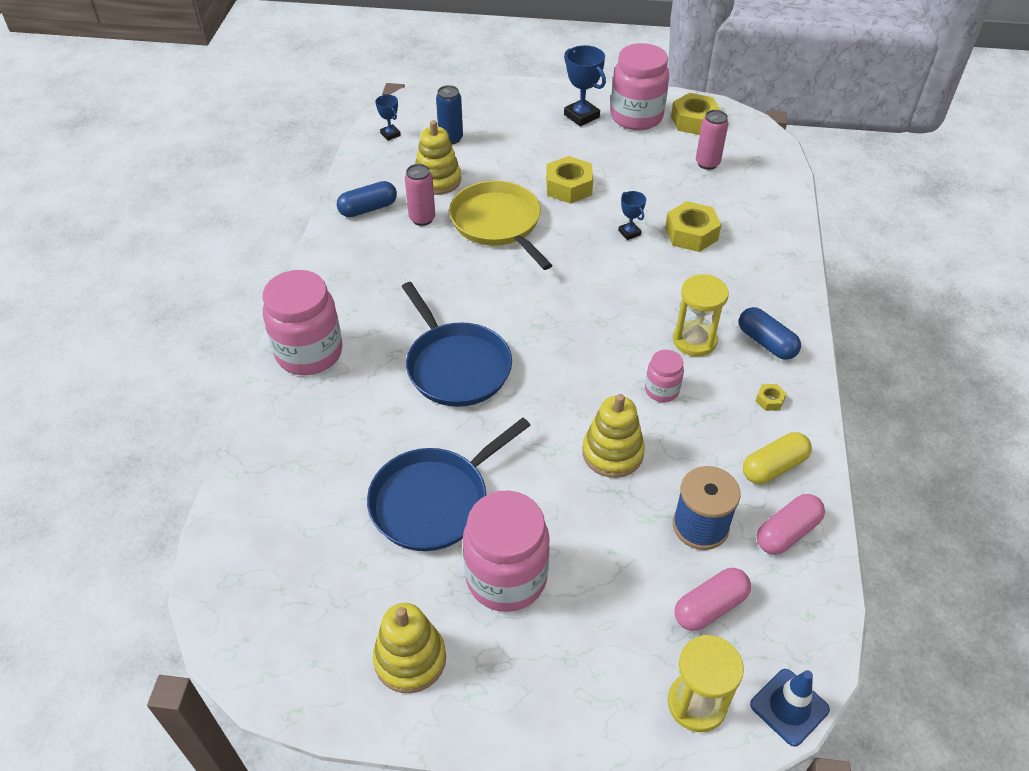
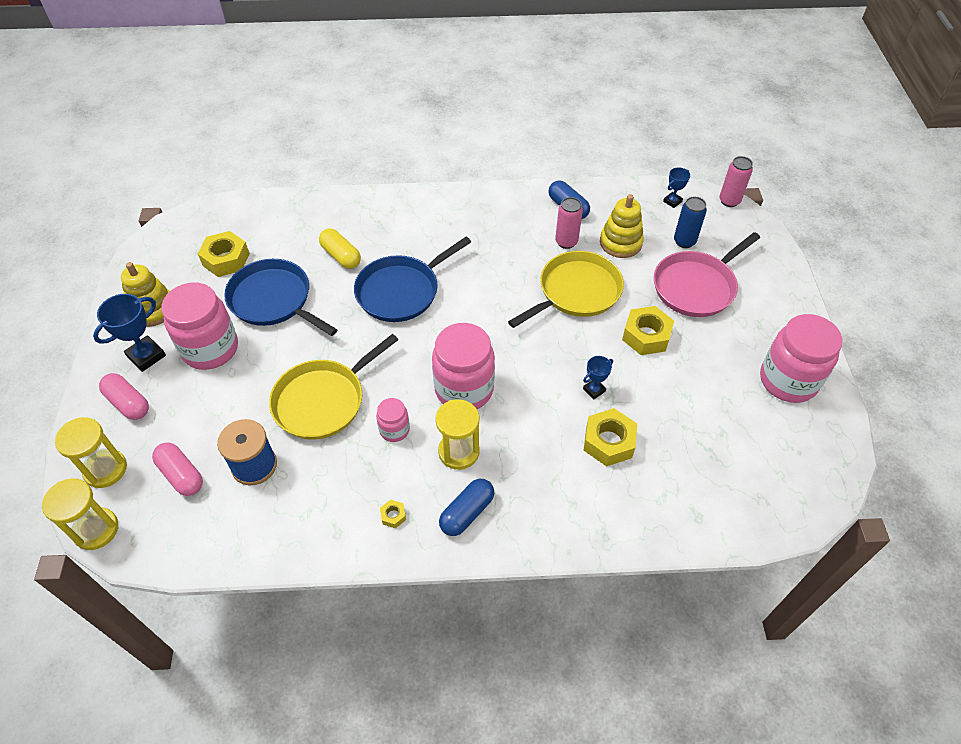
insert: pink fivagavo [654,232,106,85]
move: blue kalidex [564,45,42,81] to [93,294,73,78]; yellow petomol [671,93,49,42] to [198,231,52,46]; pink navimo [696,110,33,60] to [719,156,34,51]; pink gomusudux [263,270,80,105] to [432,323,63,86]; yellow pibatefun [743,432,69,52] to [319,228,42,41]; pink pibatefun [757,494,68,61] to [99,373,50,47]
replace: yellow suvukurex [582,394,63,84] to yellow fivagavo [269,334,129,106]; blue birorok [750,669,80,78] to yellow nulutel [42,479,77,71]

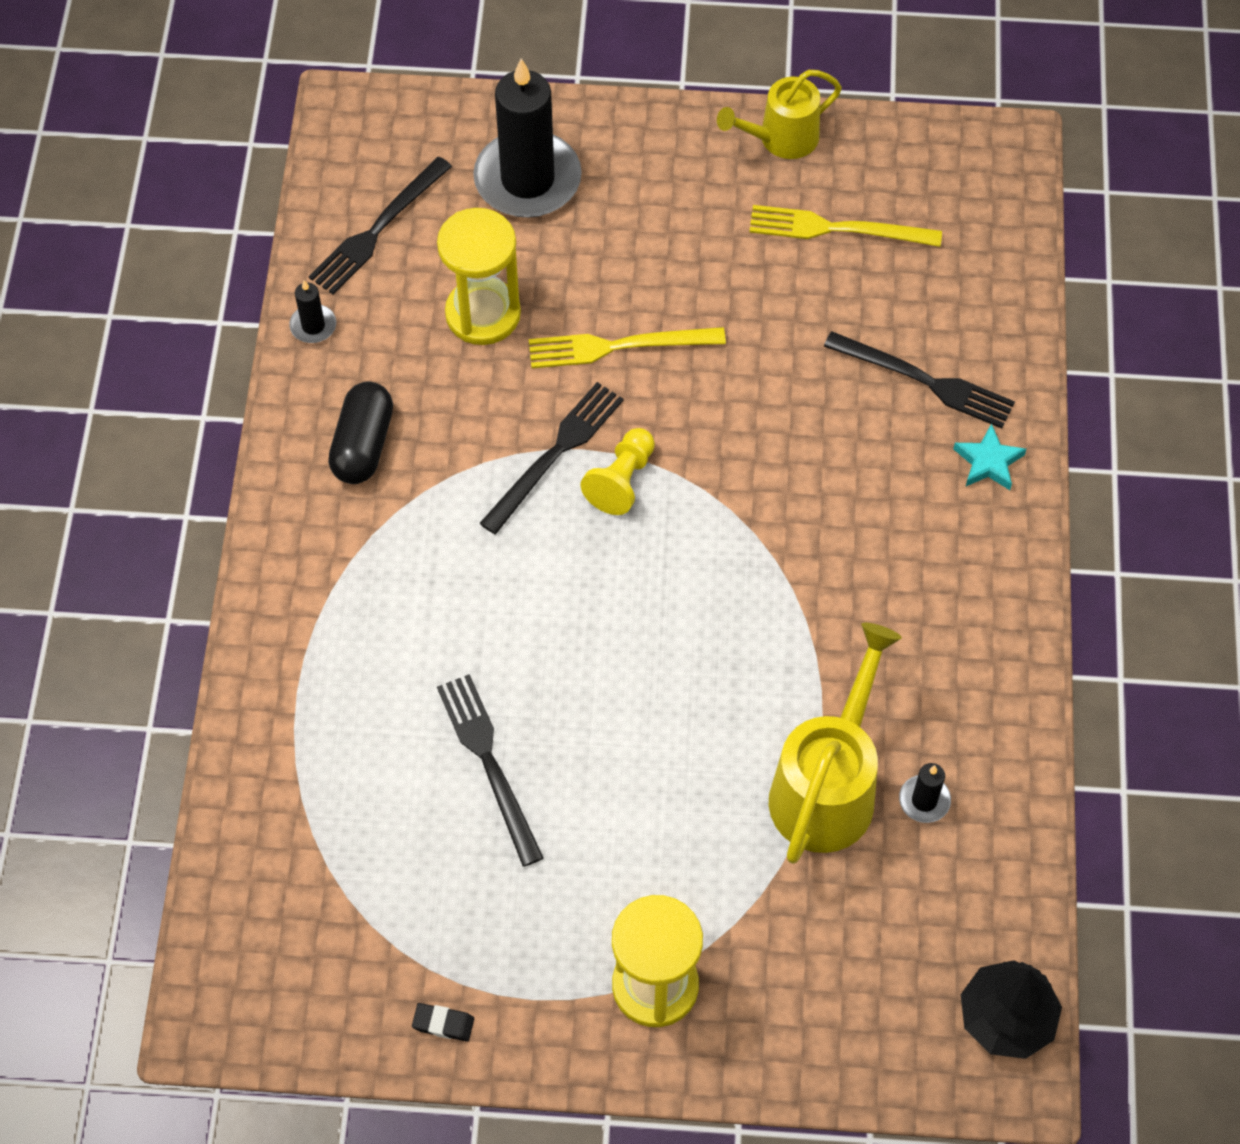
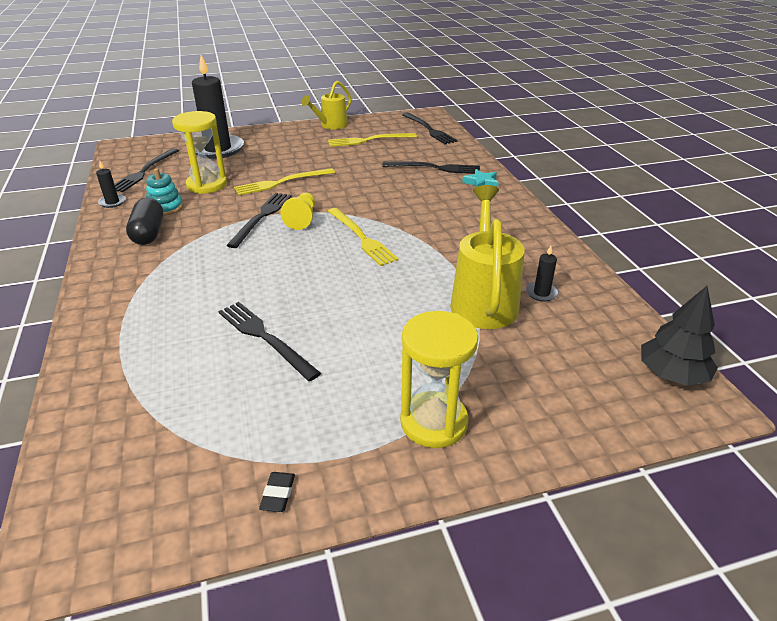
insert: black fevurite [402,113,55,31]; turquoise suvukurex [146,168,37,48]; yellow fevurite [328,208,71,58]
rotate: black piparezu [412,1003,62,39] = [259,472,36,40] 75 degrees counterclockwise

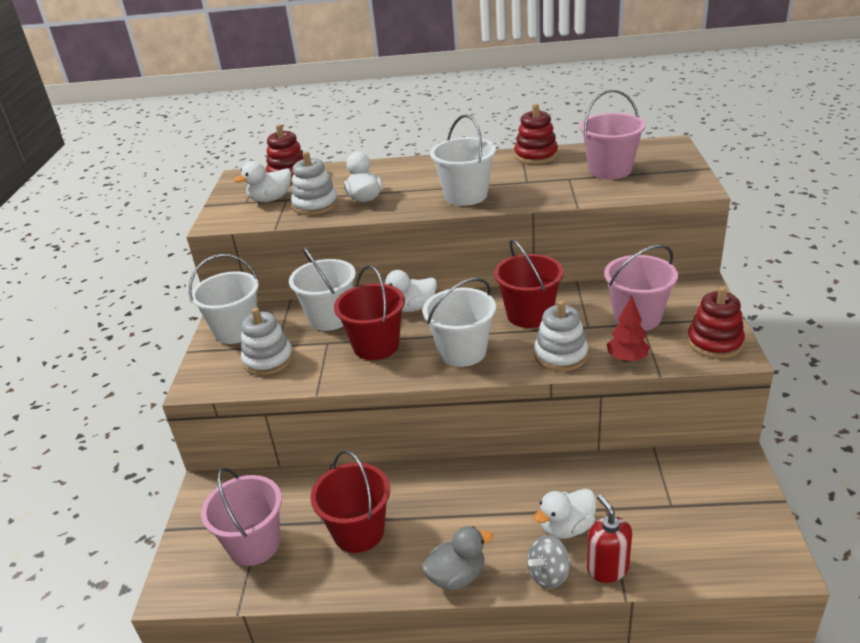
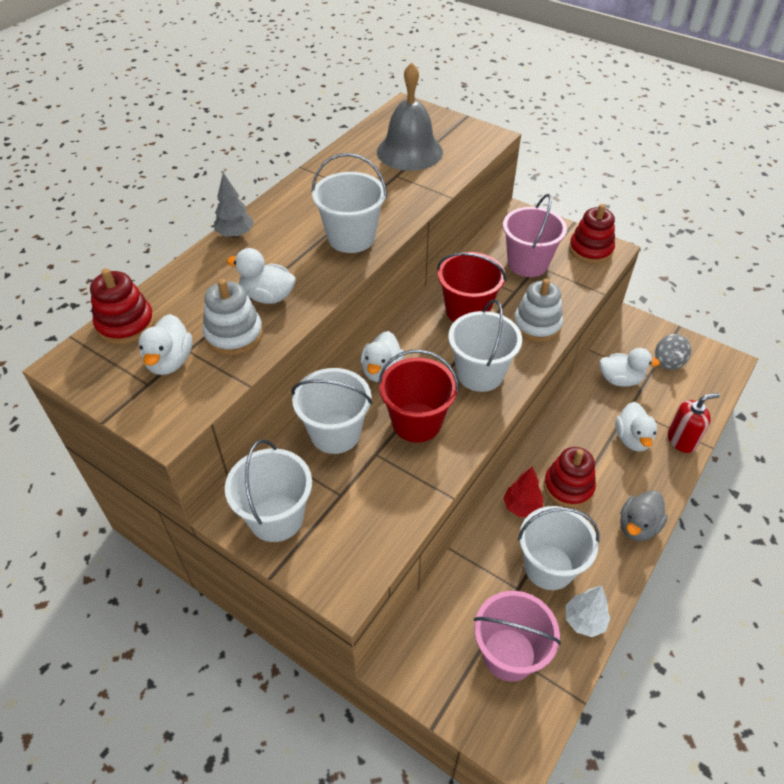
delete: white suvukurex [241,308,52,67]
insert: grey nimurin [214,172,40,66]; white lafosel [599,348,61,39]; white nimurin [566,586,44,51]
move: red suvukurex [514,104,44,60] to [544,447,52,61]; red nimurin [607,296,43,66] to [503,466,40,51]; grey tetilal [527,535,43,54] to [655,334,36,36]
replace: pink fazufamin [580,90,66,89] to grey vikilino [377,62,66,109]
recolor: red fazufamin [311,450,79,103] to white fazufamin [518,506,82,84]
rotate: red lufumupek [587,494,45,89] = [668,393,52,60] 150 degrees clockwise; grey lafosel [422,526,71,65] = [620,490,48,51] 150 degrees counterclockwise

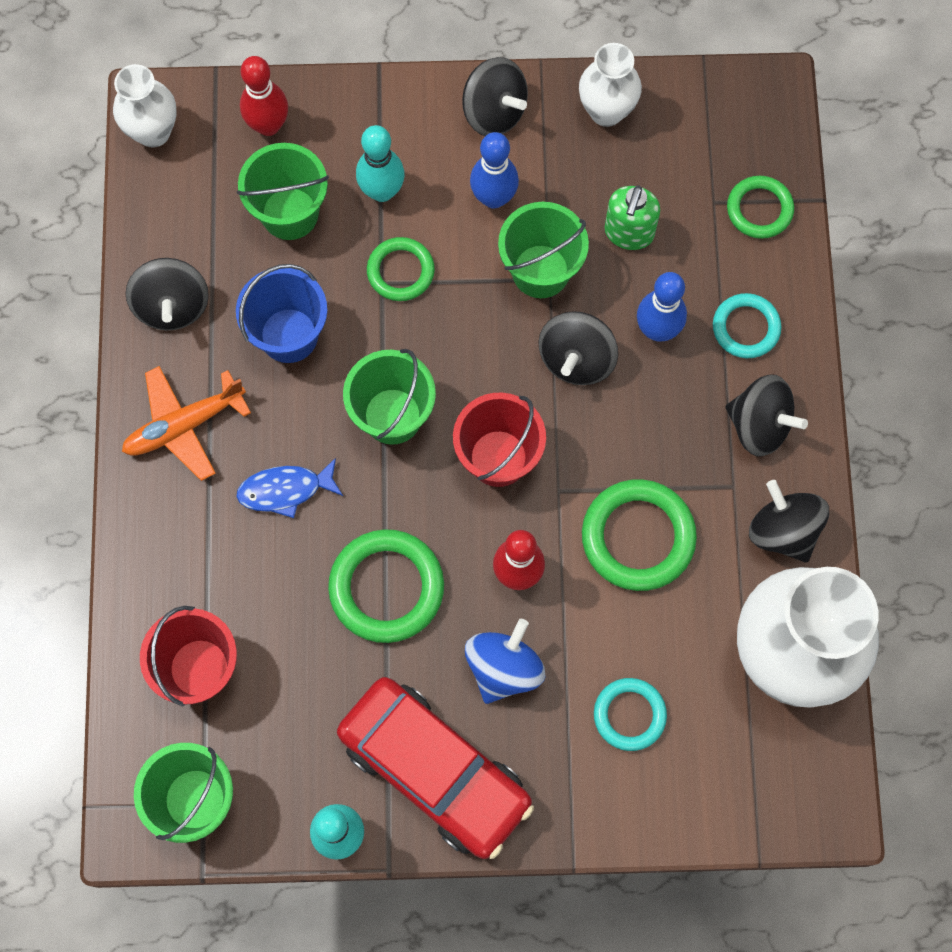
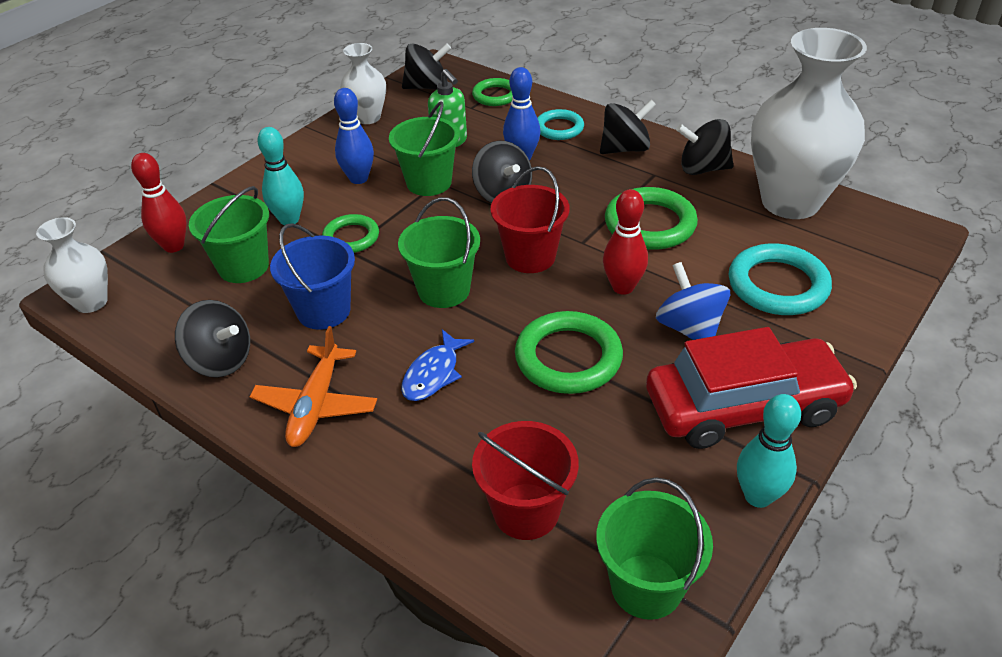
move: black tetilal [462,57,66,79] to [402,43,49,47]
resize: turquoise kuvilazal [594,678,73,73] = [729,243,103,72] x1.61

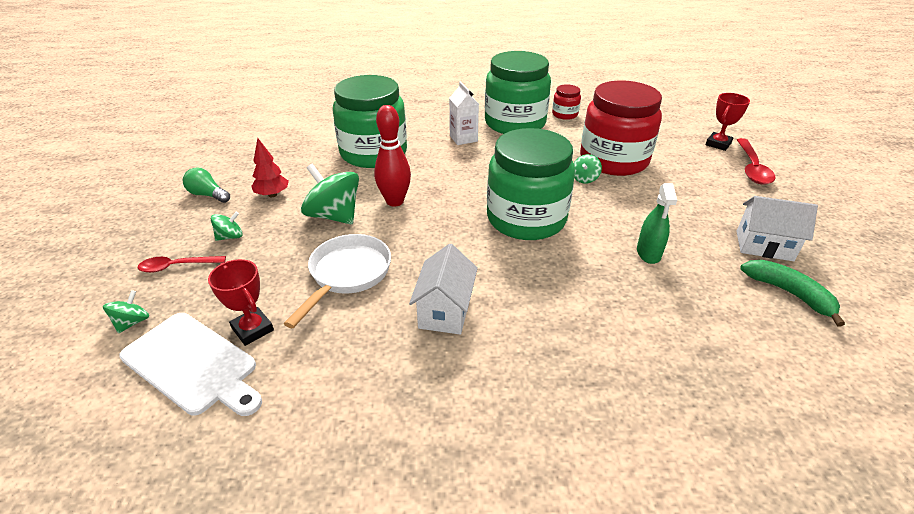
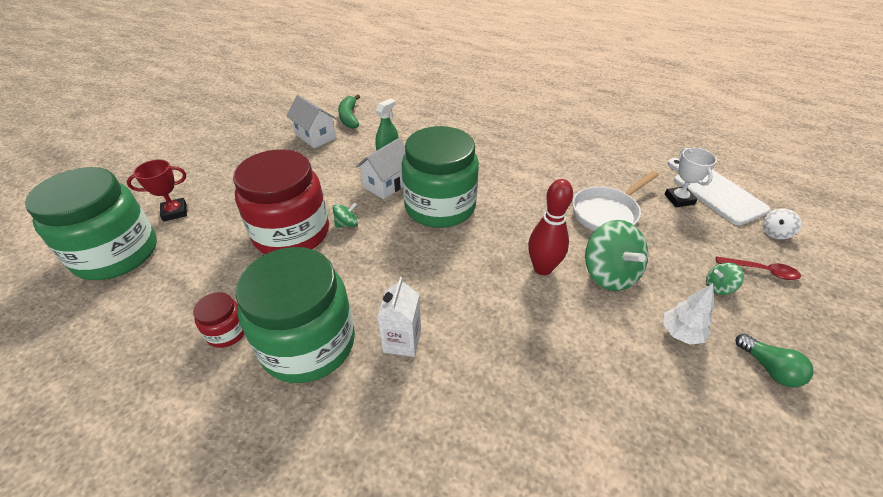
delete: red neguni [737,138,39,47]
move: green gomusudux [332,75,75,93] to [25,167,132,113]; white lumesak [409,244,69,91] to [356,138,49,61]
recolor: red nimurin [251,138,38,59] to white nimurin [663,283,51,62]; red kalidex [208,259,66,87] to white kalidex [664,148,53,59]; green tetilal [103,290,46,43] to white tetilal [763,208,38,31]

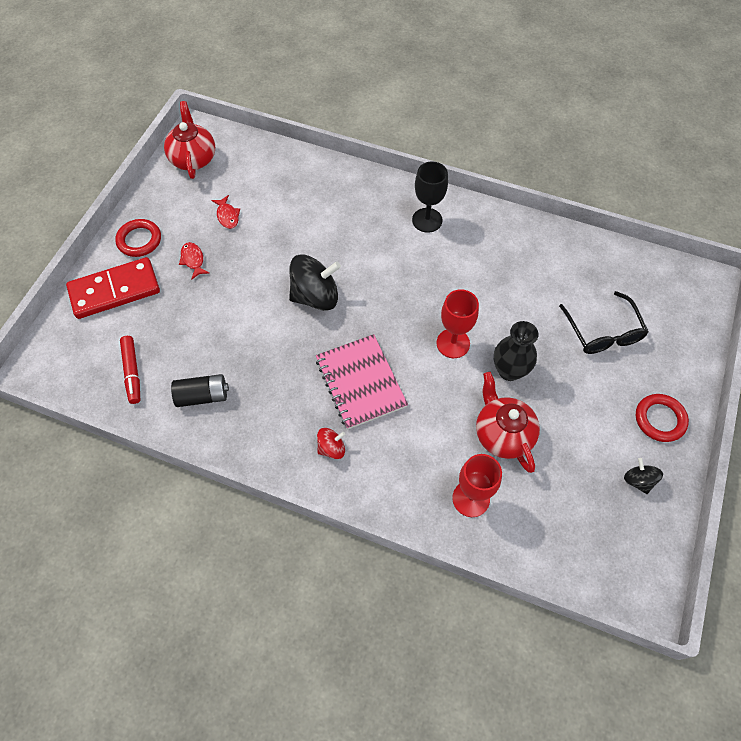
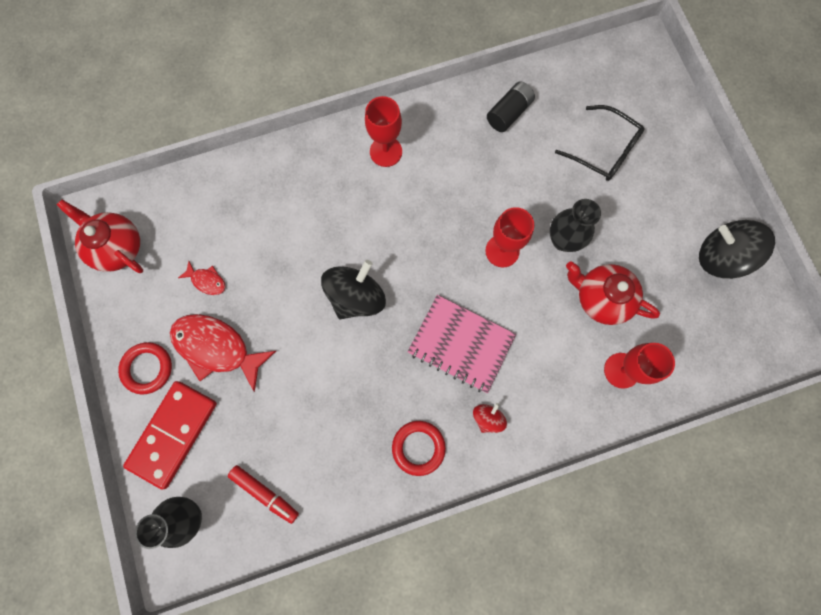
insert: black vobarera [135,497,67,52]
move: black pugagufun [171,374,58,33] to [487,81,48,51]; red kuvilazal [636,394,53,48] to [392,421,54,55]
recolor: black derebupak [412,161,36,72] to red derebupak [365,96,37,71]
resize: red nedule [179,242,30,38] = [170,314,106,78] x2.12; black tetilal [624,458,39,36] = [699,220,76,59] x1.96

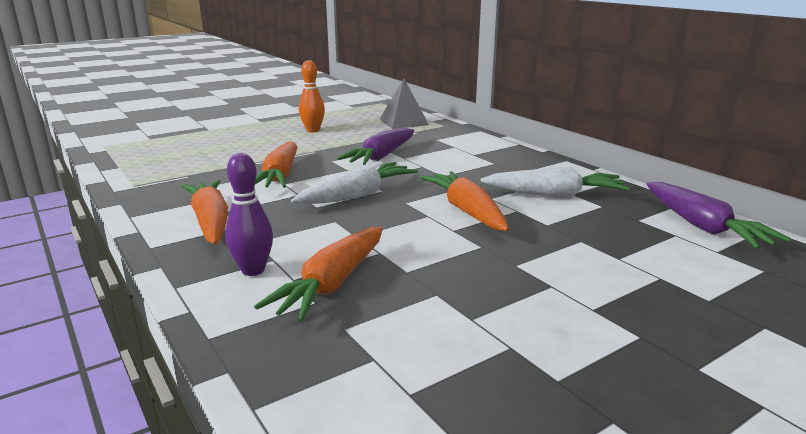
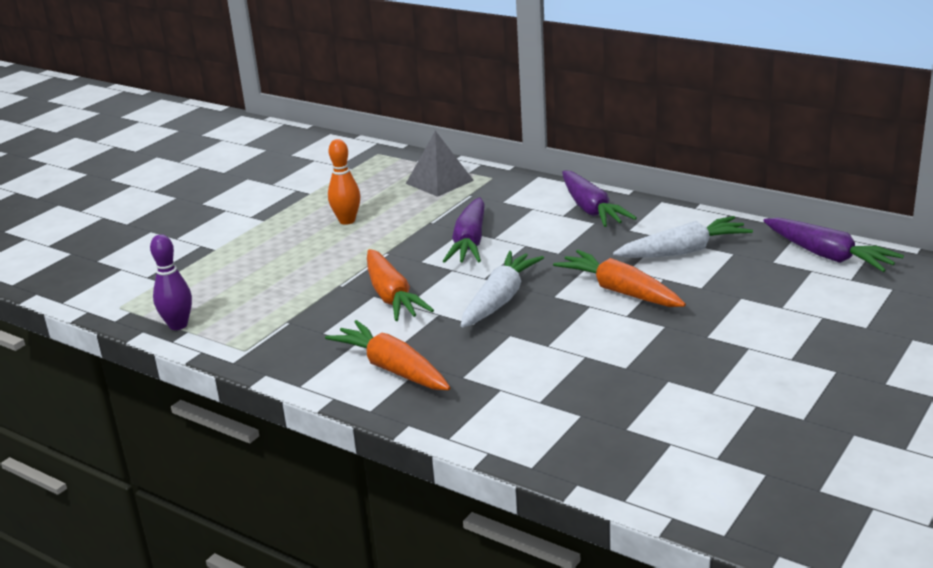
delete: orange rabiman [254,227,129,95]
insert: purple rabiman [562,171,75,56]
move: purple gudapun [225,153,48,123] to [150,234,42,96]

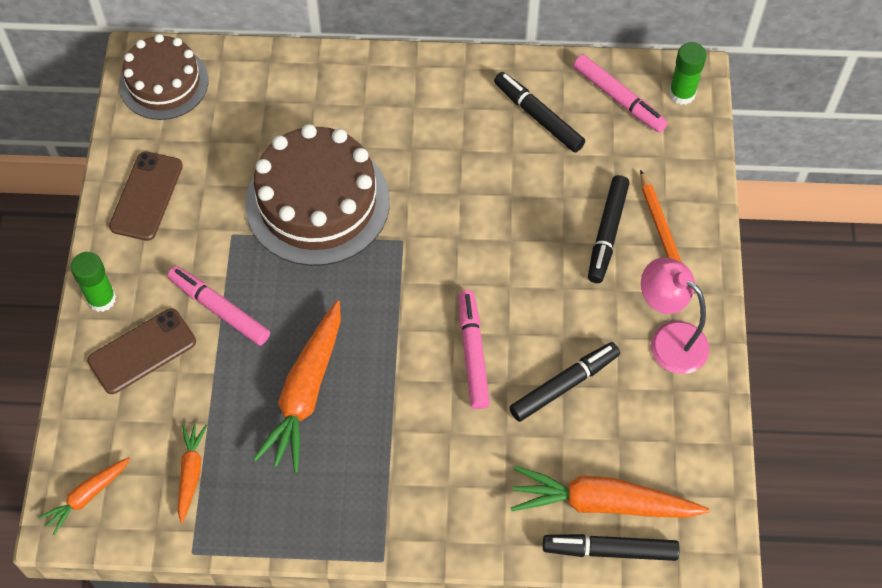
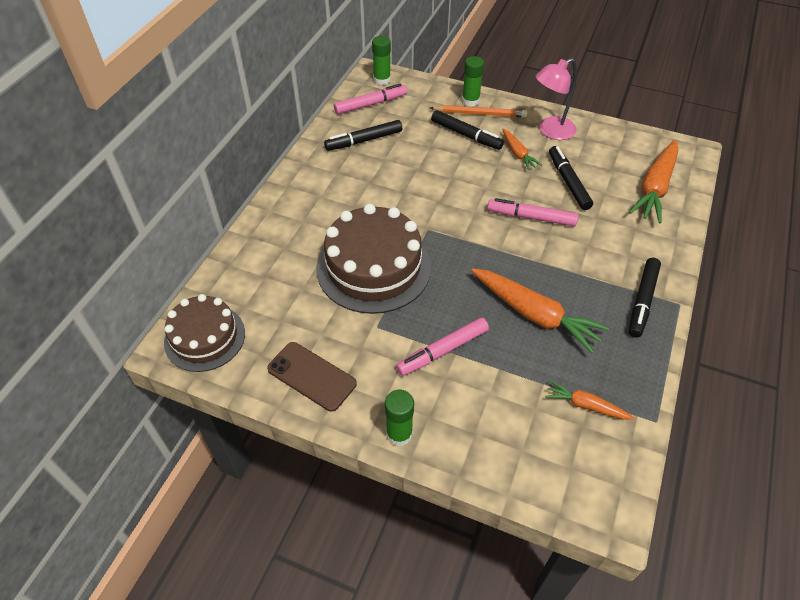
delete: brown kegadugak [87,308,109,86]
insert: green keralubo [462,56,22,50]
move: orange rabiman [38,457,93,78] to [502,129,40,41]; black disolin [543,534,137,27] to [629,258,32,80]

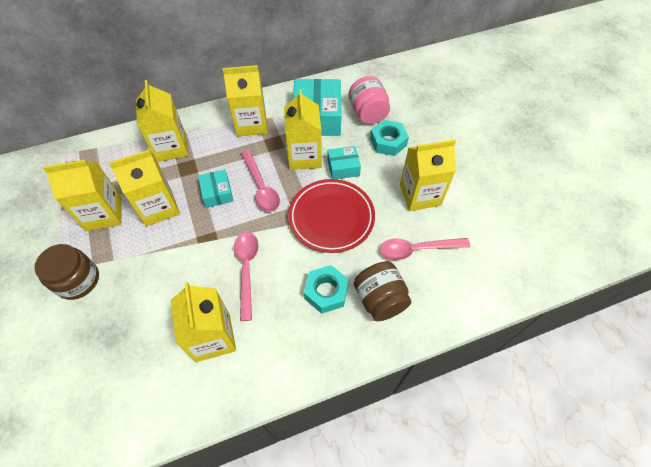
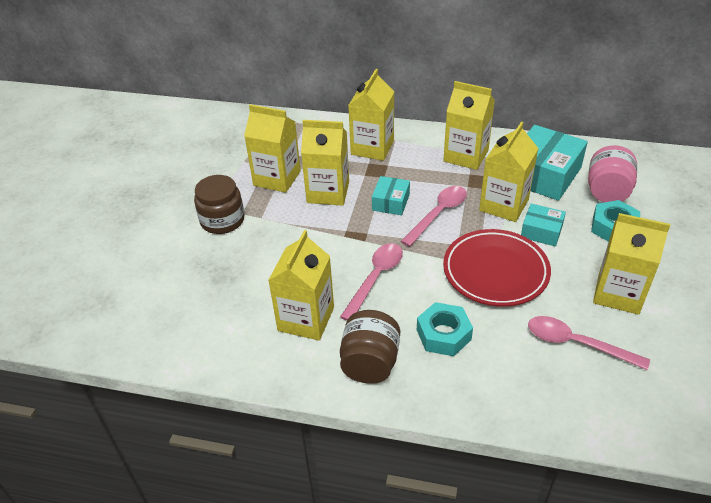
move: brown gomusudux [354,262,58,59] to [340,310,60,74]
rotate: pink neguni [241,150,39,62] = [400,186,67,61] 150 degrees counterclockwise

